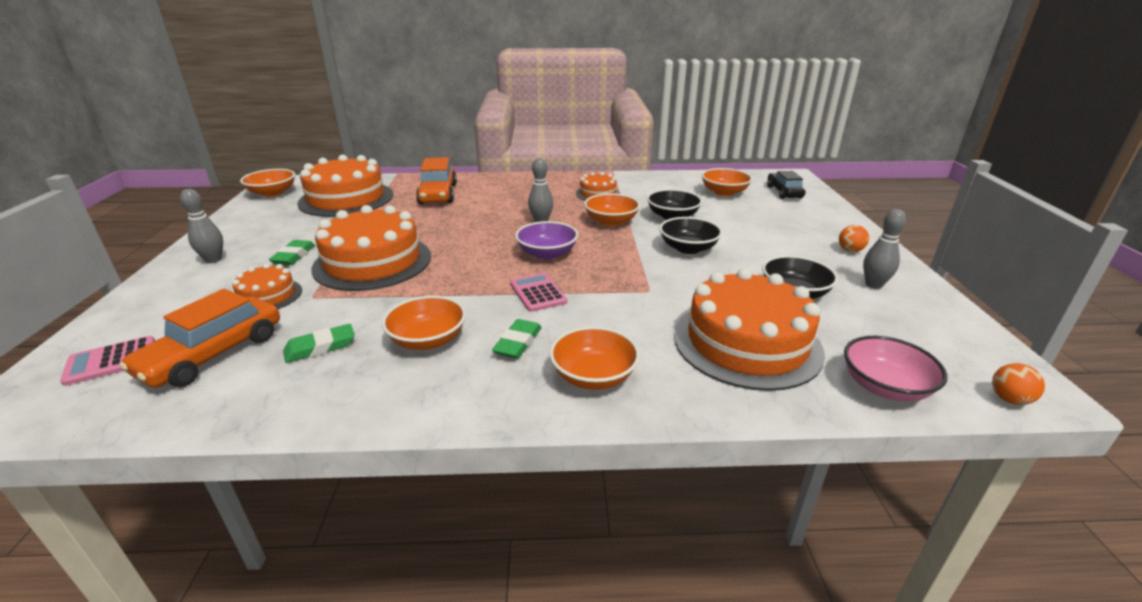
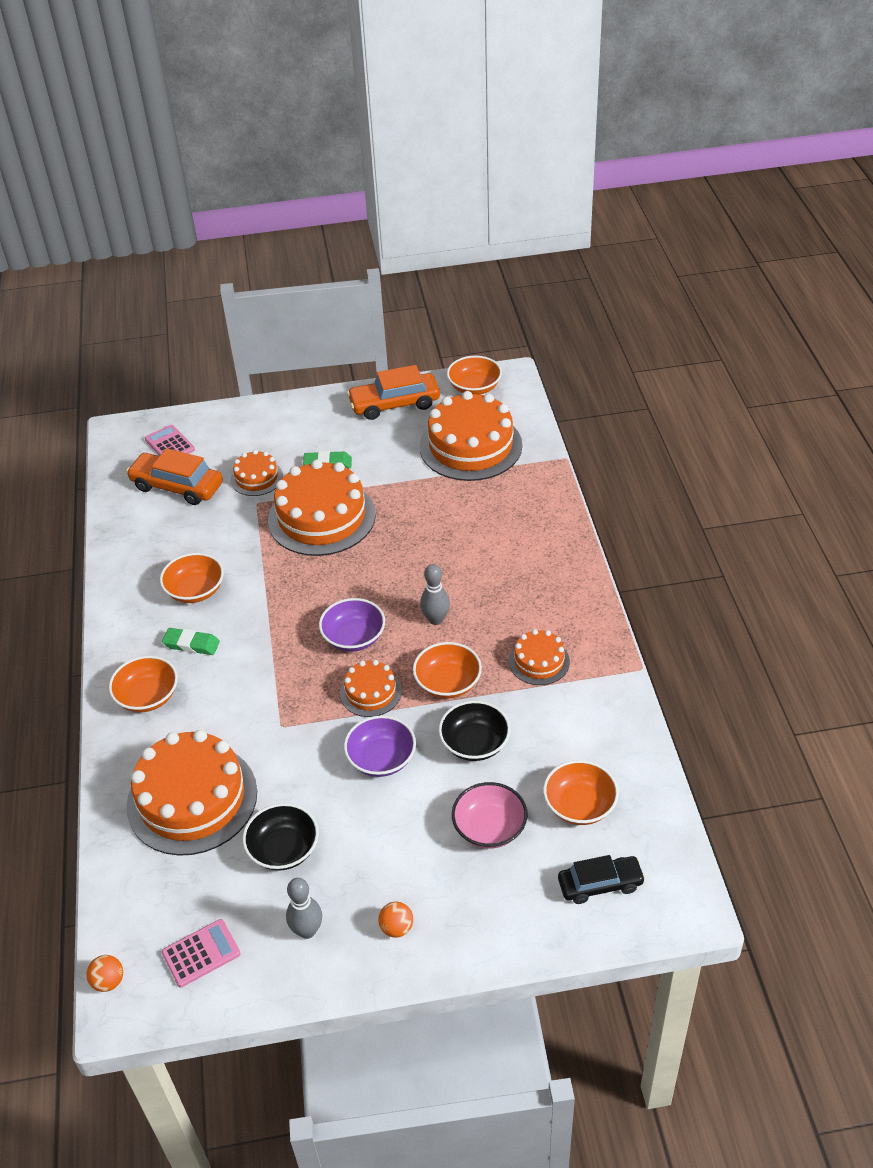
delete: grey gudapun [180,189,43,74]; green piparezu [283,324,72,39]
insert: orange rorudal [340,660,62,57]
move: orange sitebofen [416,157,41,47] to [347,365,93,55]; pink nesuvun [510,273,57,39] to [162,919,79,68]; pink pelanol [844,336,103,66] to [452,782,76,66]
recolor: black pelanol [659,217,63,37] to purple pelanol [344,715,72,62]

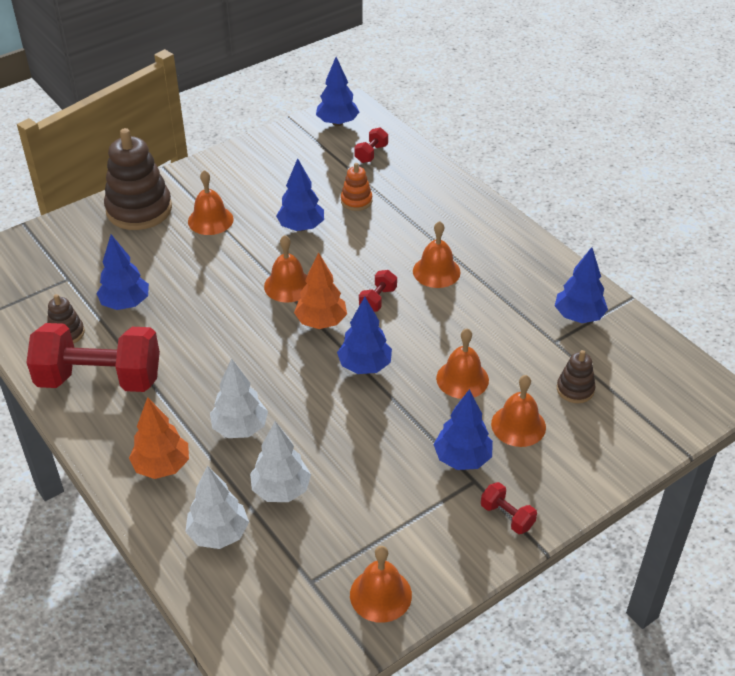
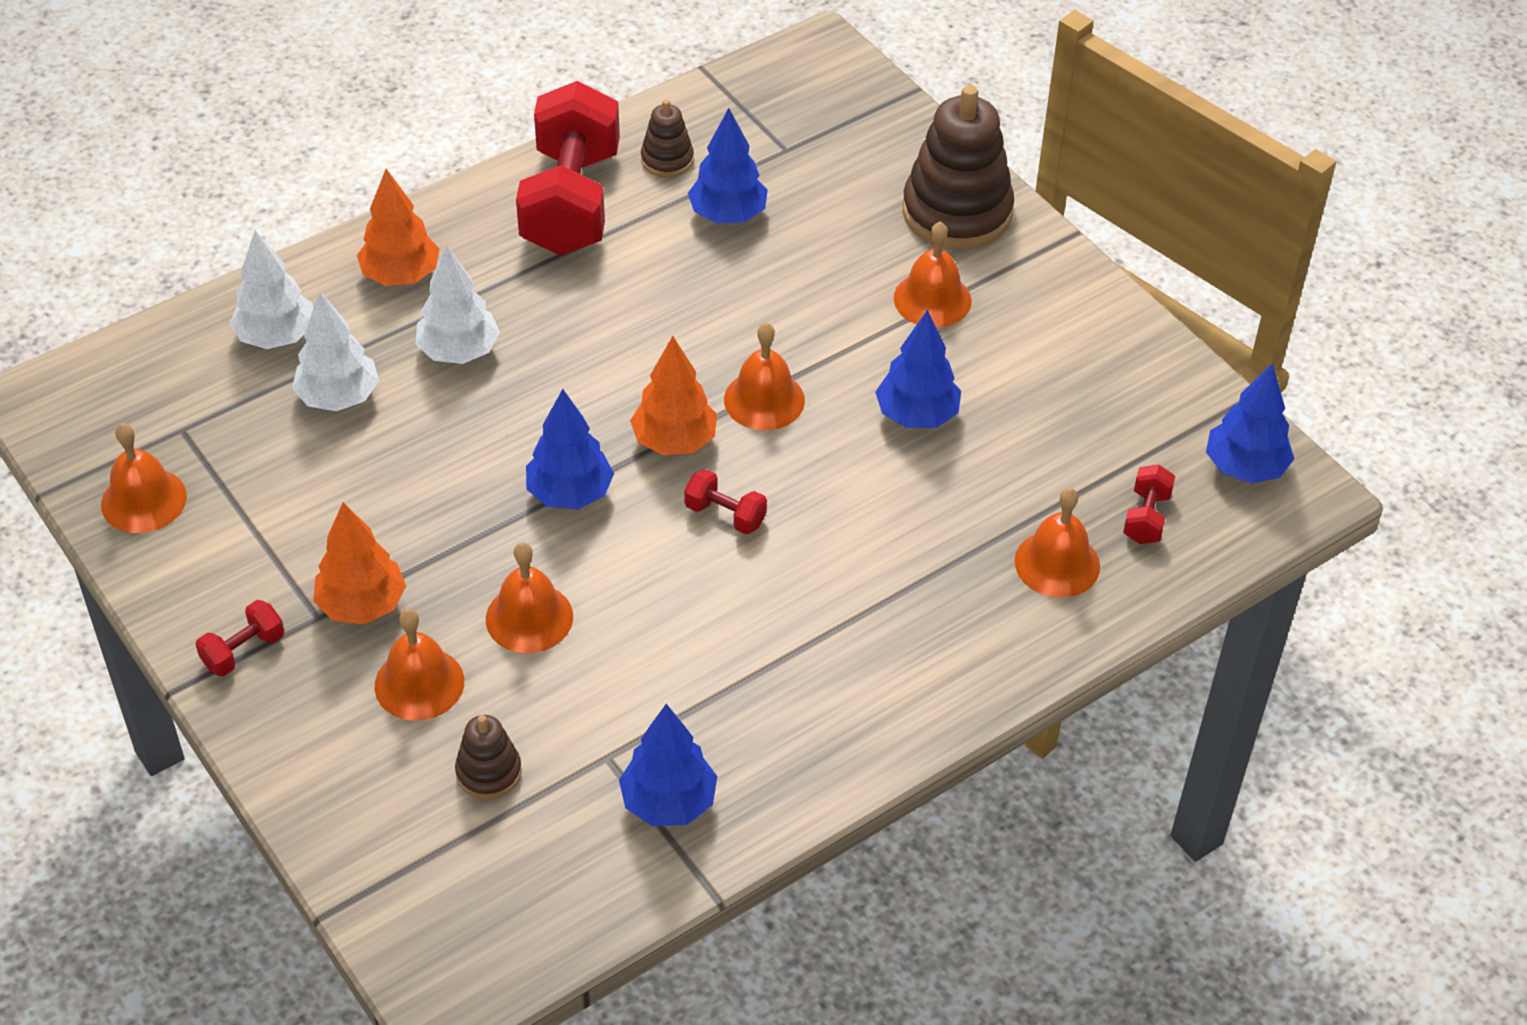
delete: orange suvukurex [341,163,31,48]
move: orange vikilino [413,221,48,67] to [1014,488,86,110]
recolor: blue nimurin [433,389,60,81] to orange nimurin [313,502,93,122]
rotate: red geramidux [354,127,34,36] = [1123,465,52,79] 75 degrees clockwise

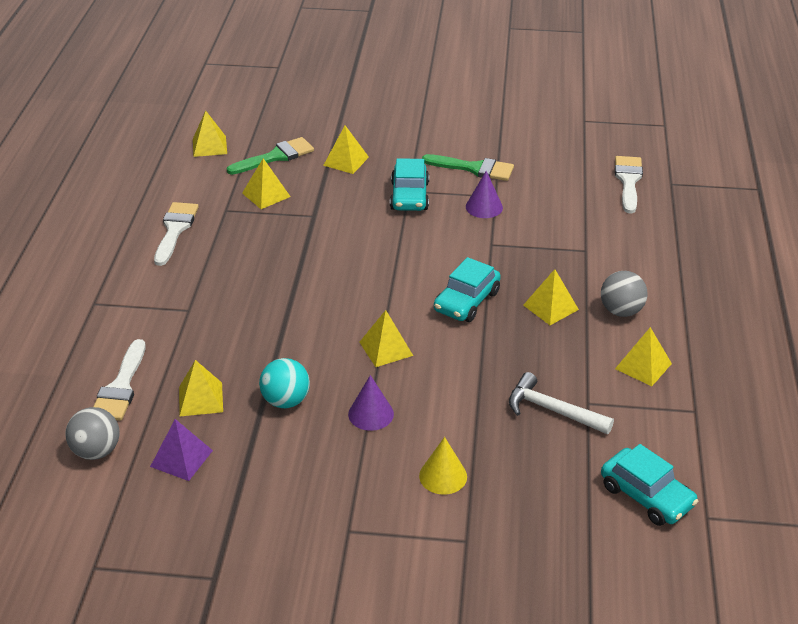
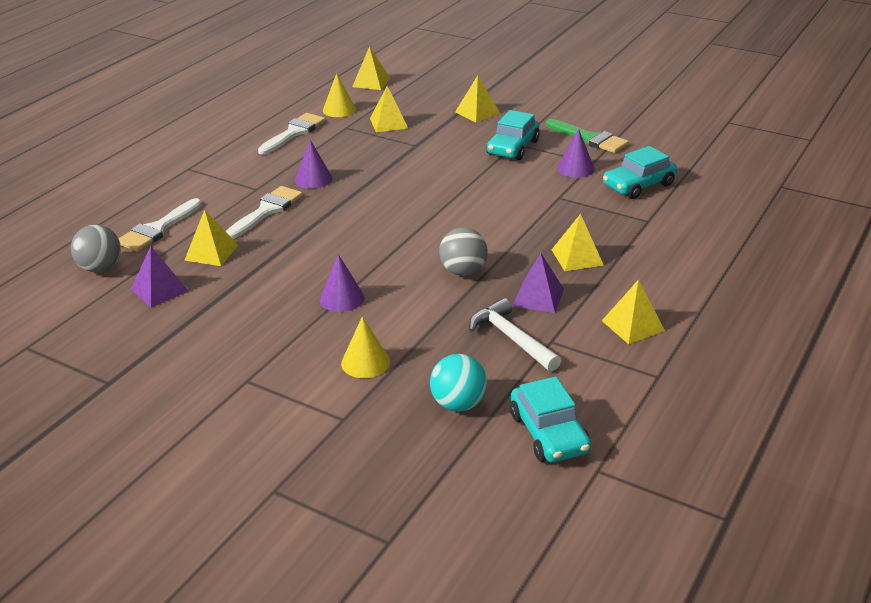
delete: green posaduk [227,137,87,38]; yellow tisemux [359,310,54,57]
insert: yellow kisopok [323,73,33,44]; purple kisopok [295,140,38,49]; purple tisemux [513,253,51,60]
move: white posaduk [615,156,28,58] to [226,186,77,53]; turquoise sitebofen [434,257,67,65] to [603,146,74,53]; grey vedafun [601,271,47,46] to [439,227,49,49]; turquoise vedafun [259,358,51,50] to [430,354,57,57]

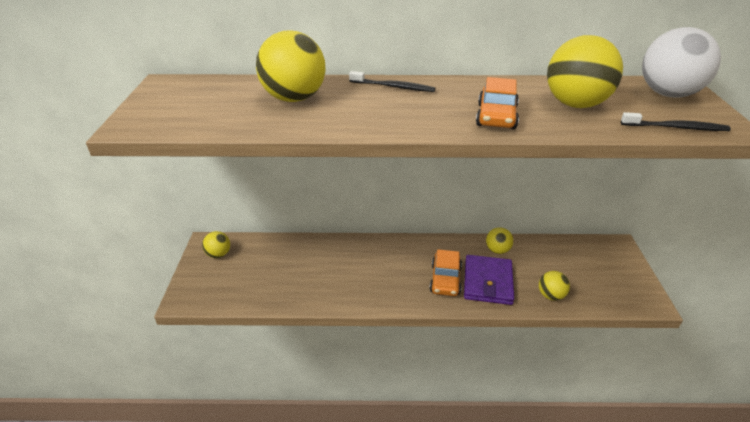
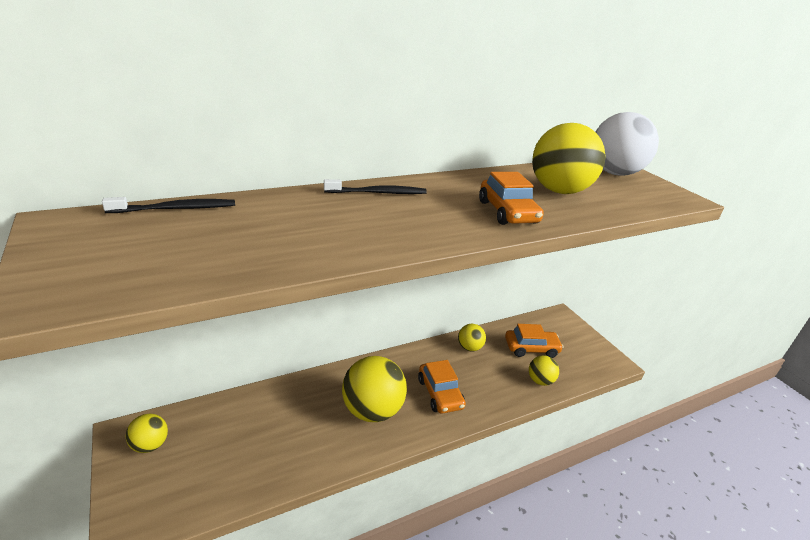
delete: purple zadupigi [464,255,50,50]
insert: orange sitebofen [505,324,58,34]
move: yellow vedafun [256,31,70,71] to [342,356,65,66]; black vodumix [621,112,110,19] to [102,197,133,16]

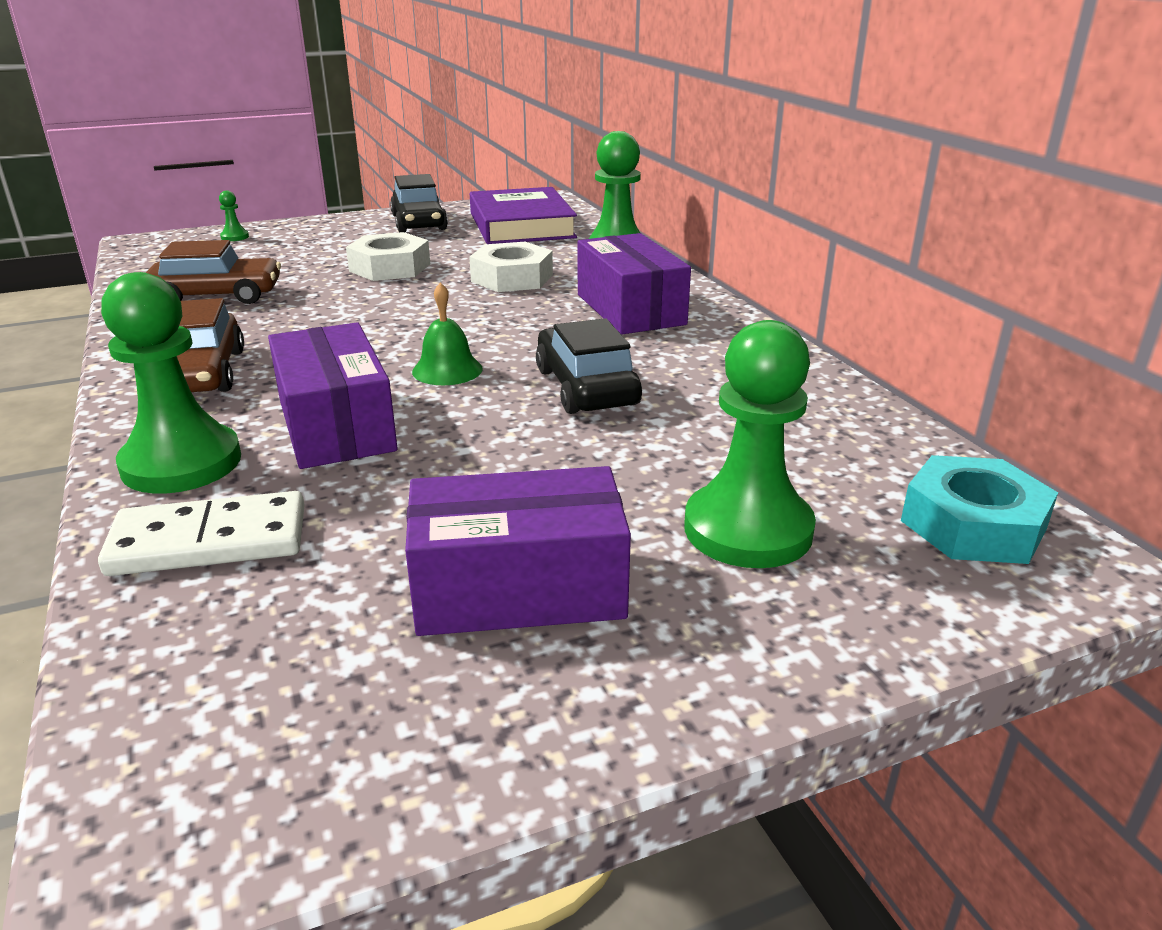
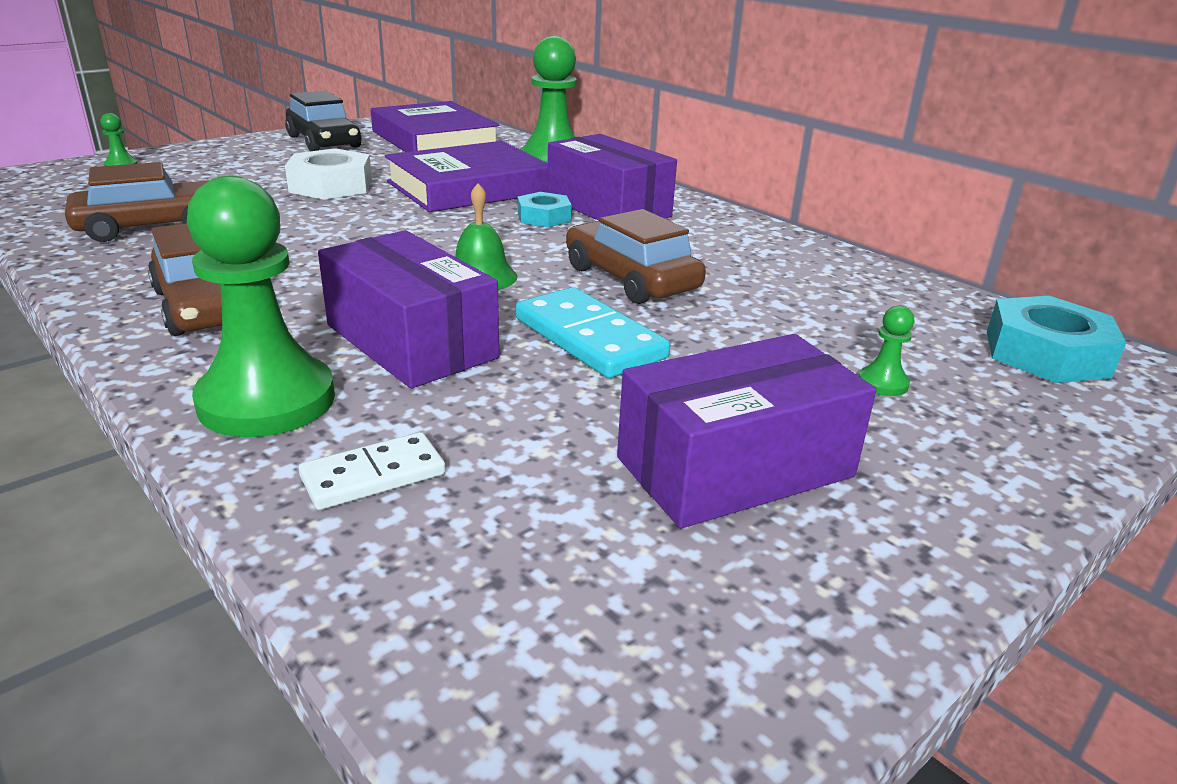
insert: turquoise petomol [518,192,54,36]; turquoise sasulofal [516,287,154,91]
replace: white petomol [469,242,84,50] to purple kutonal [385,141,163,71]
recolor: black sitebofen [536,318,106,96] to brown sitebofen [566,209,140,95]
resize: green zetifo [684,320,132,248] = [859,305,55,91] x0.41; white sasulofal [98,491,207,85] = [299,432,147,78] x0.63

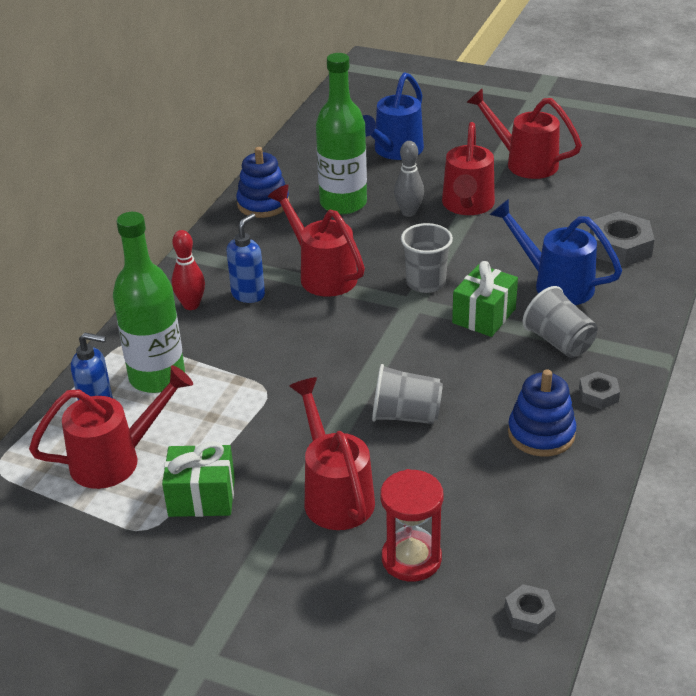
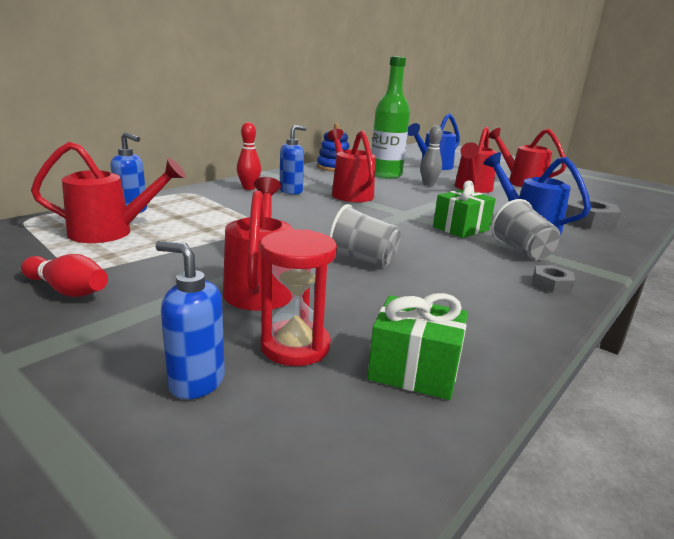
delete: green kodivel [113,212,72,181]; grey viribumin [401,223,52,70]; blue suvukurex [508,369,68,88]; grey petomol [505,584,51,50]
insert: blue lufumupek [155,241,70,158]; red gudapun [21,254,87,43]
move: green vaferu [162,441,73,76] to [367,293,101,107]

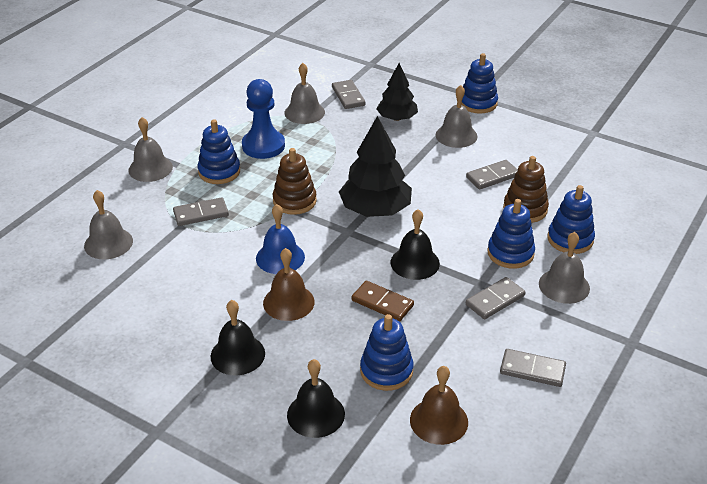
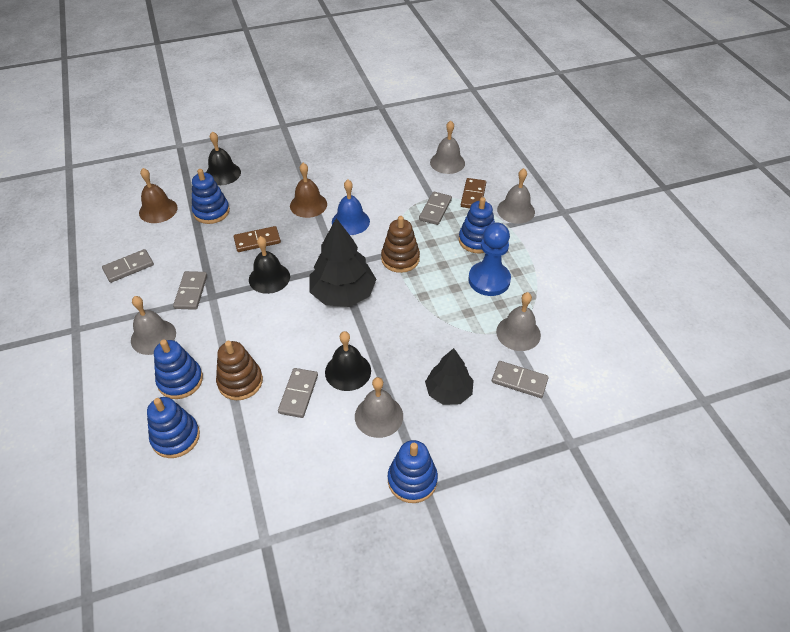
insert: brown sasulofal [461,178,25,30]
move: blue suvukurex [487,199,48,70] to [147,397,53,61]; black vikilino [211,300,54,76] to [325,331,46,60]

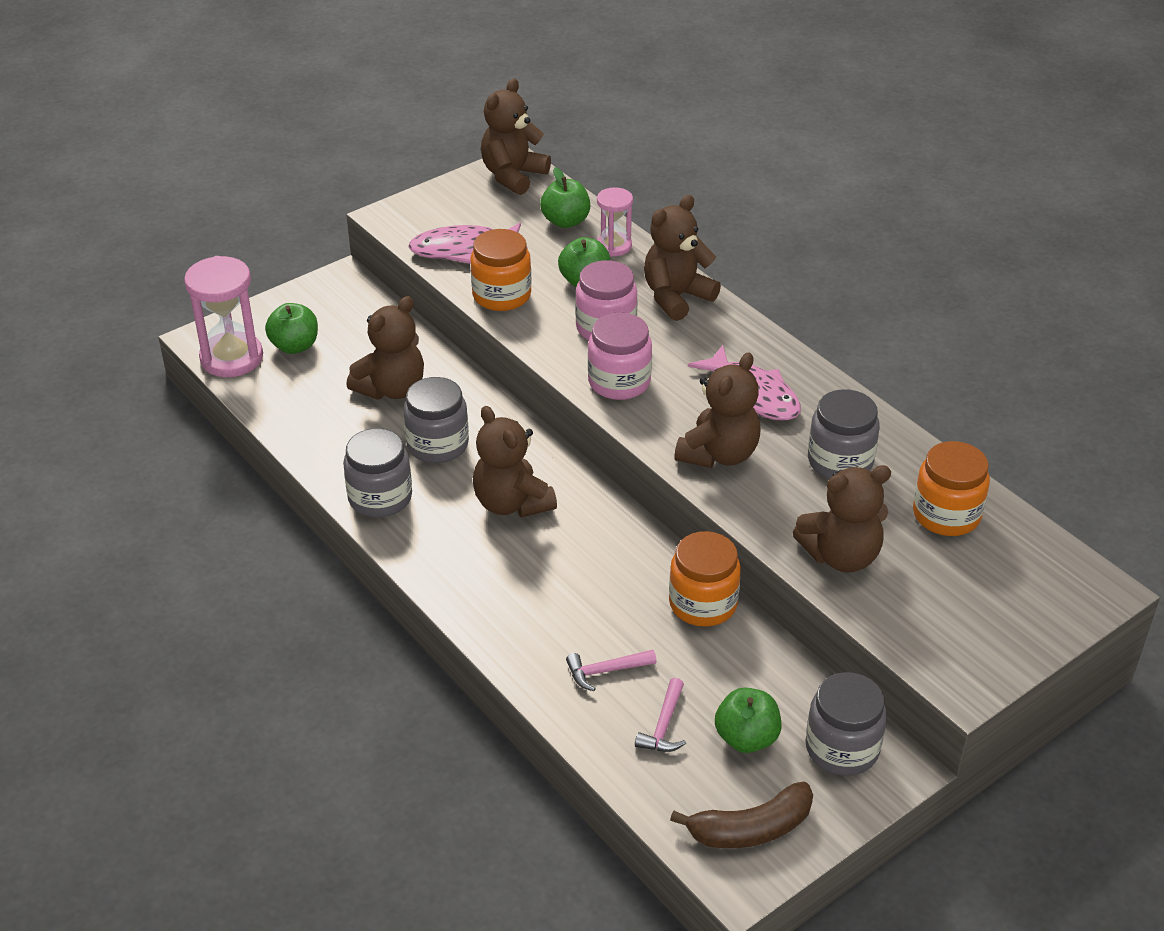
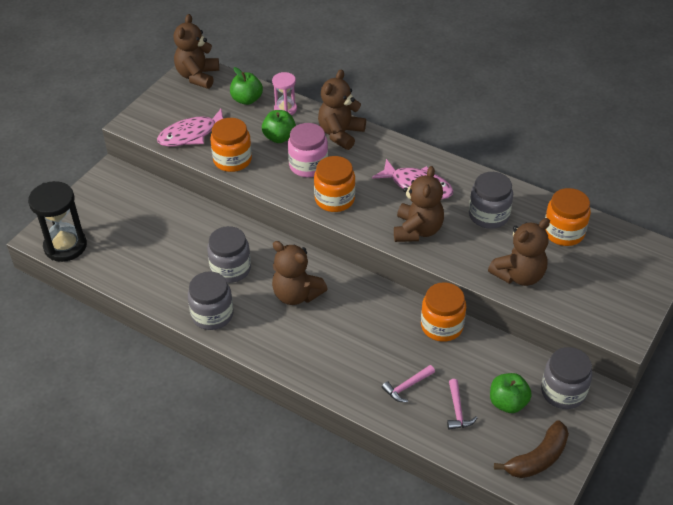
delete: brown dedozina [346,296,78,103]; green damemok [265,303,53,51]
recolor: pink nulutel [184,256,79,121] to black nulutel [28,181,59,81]; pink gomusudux [588,312,64,88] to orange gomusudux [314,156,41,56]

